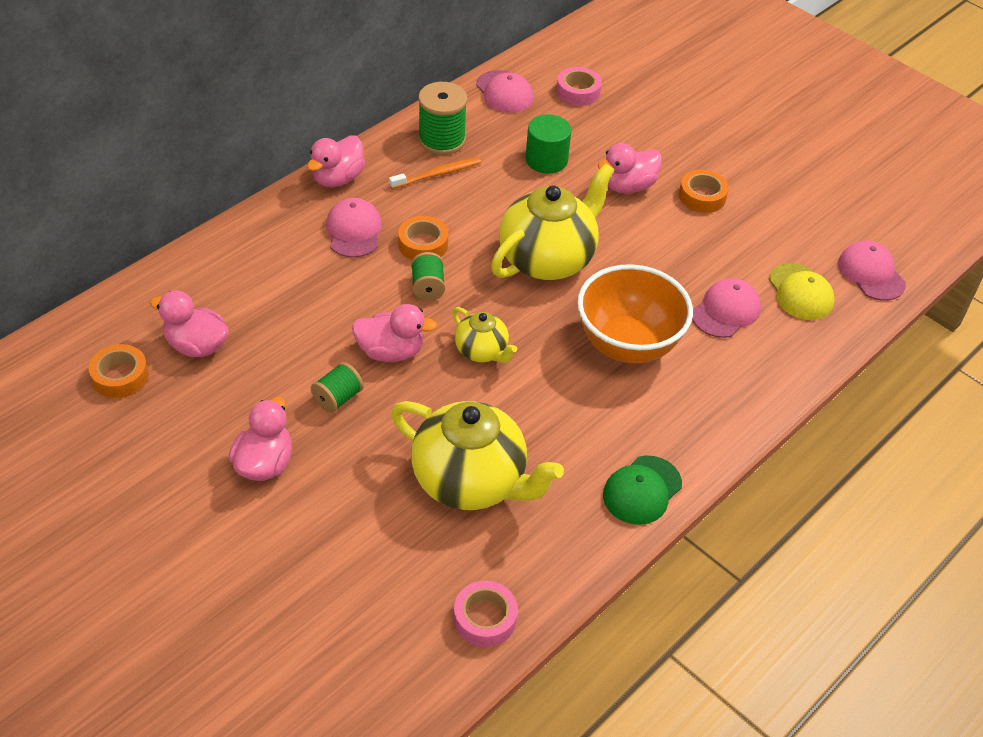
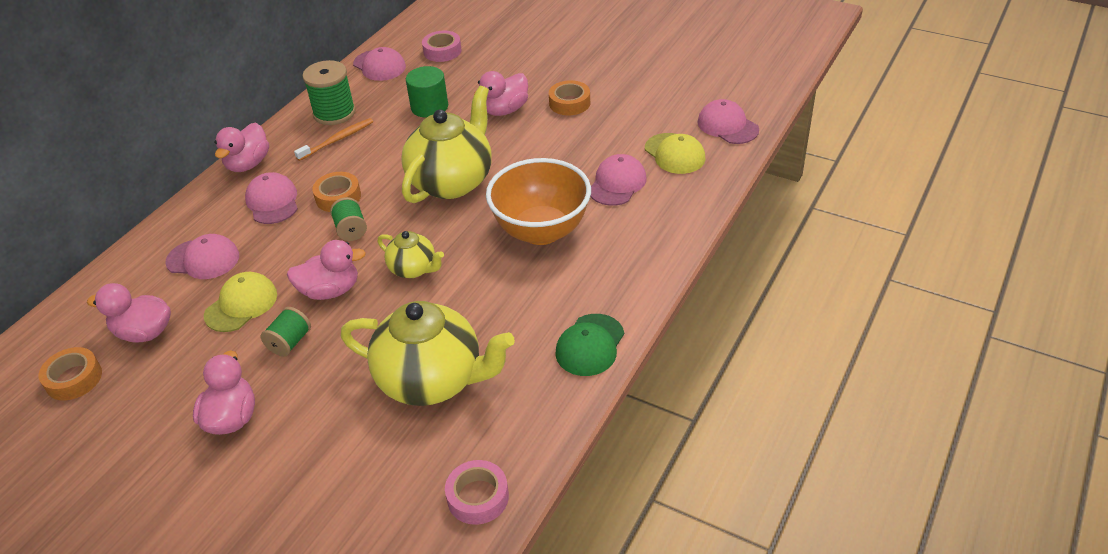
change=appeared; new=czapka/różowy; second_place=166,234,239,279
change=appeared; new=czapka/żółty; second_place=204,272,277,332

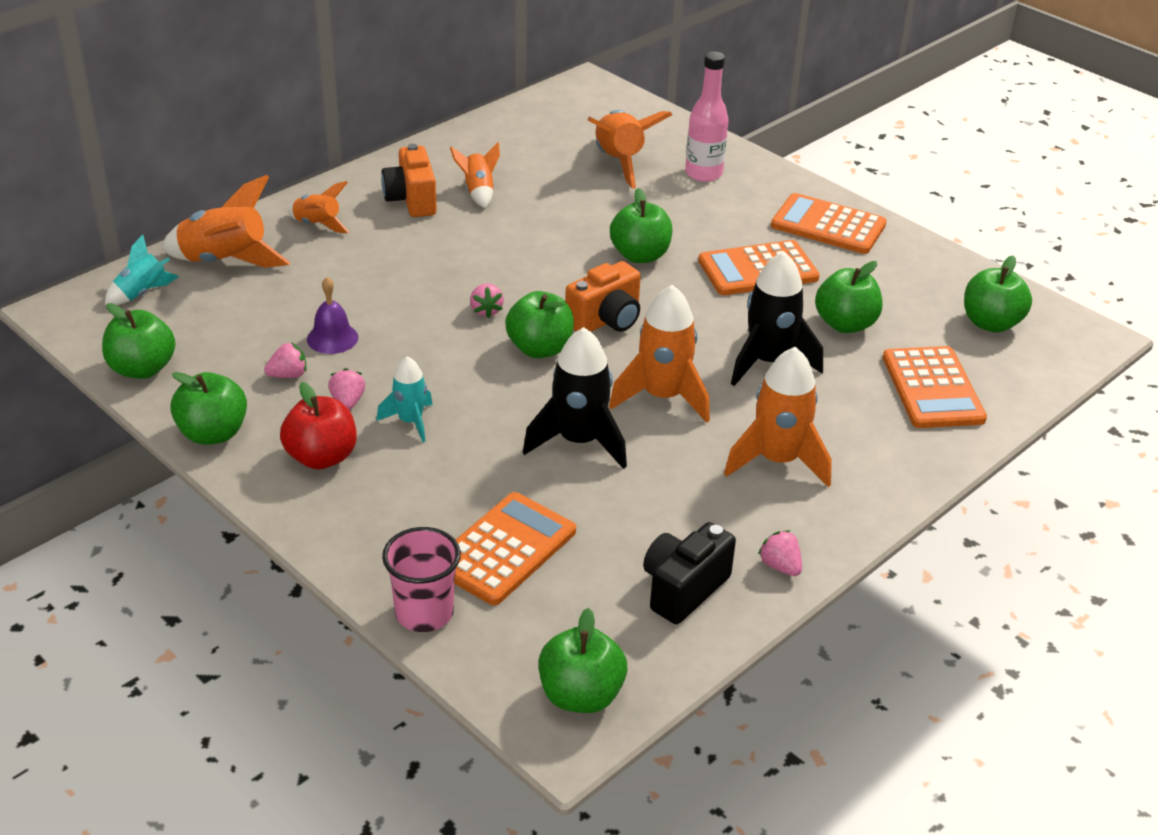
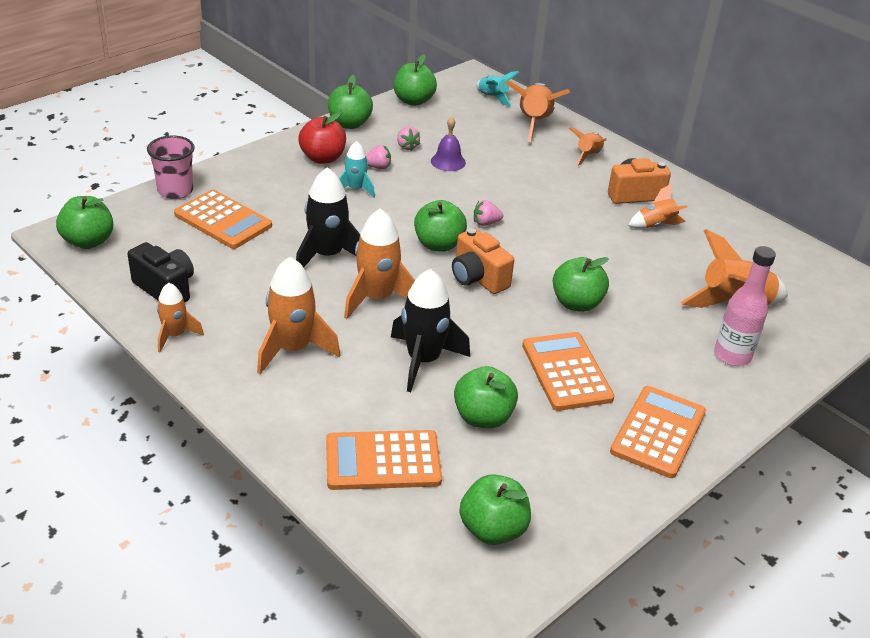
change=exchanged; old=truskawka/różowy; new=rakieta/pomarańczowy; first_place=758,530,802,576; second_place=157,283,204,352

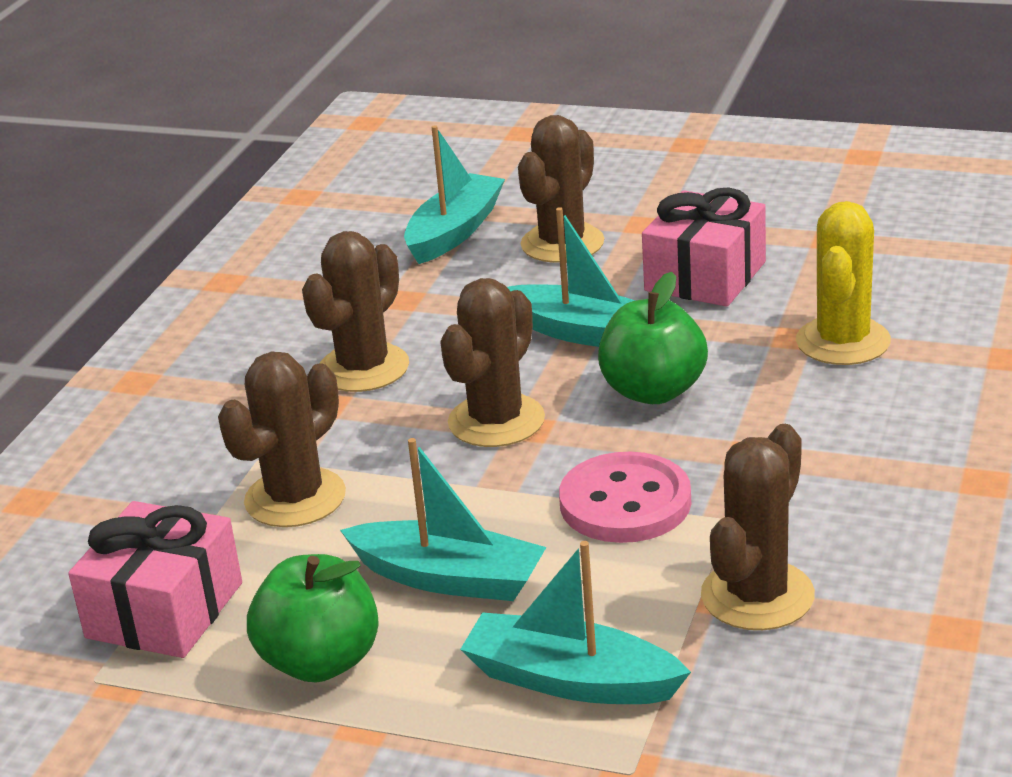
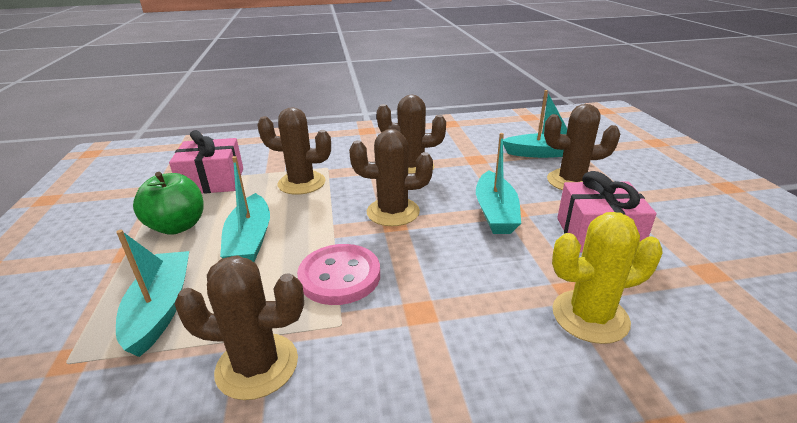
change=missing; old=jabłko/zielony; first_place=598,272,708,404

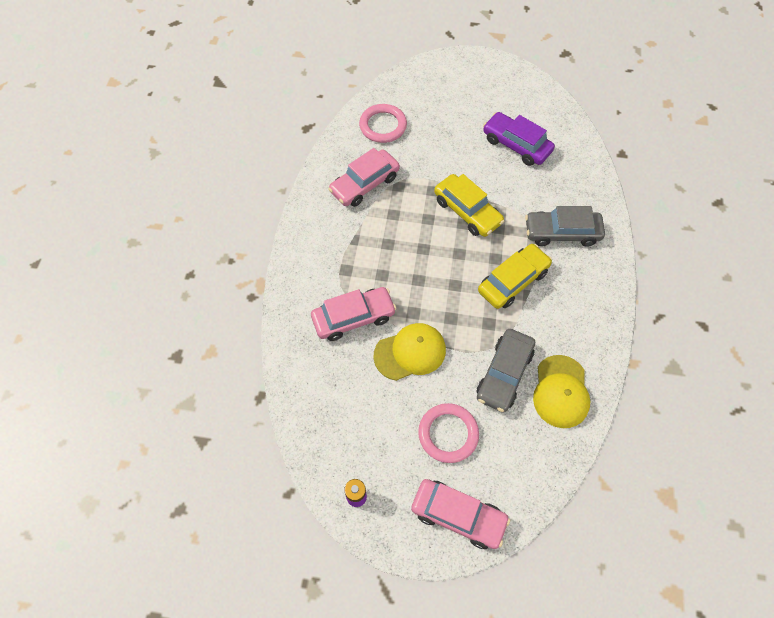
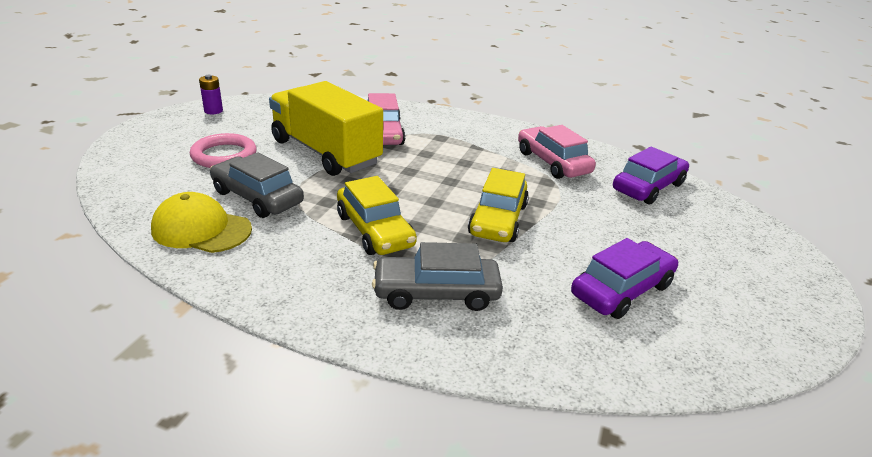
change=exchanged; old=pierścień/różowy; new=samochód/fioletowy; first_place=359,104,407,143; second_place=613,147,689,205
change=exchanged; old=czapka/żółty; new=ciężarówka/żółty; first_place=374,323,446,381; second_place=269,81,383,176
change=missing; old=samochód/różowy; first_place=411,479,510,549
change=spun; old=samochód/żółty; first_place=434,174,505,237; second_place=468,168,529,242; degrees=-45
change=spun; old=samochód/szary; first_place=525,206,605,247; second_place=372,242,503,311; degrees=-105

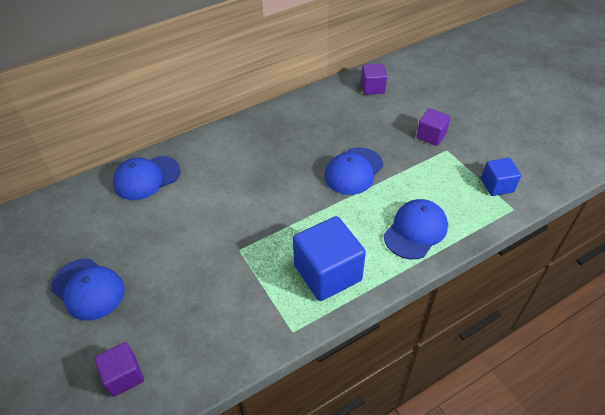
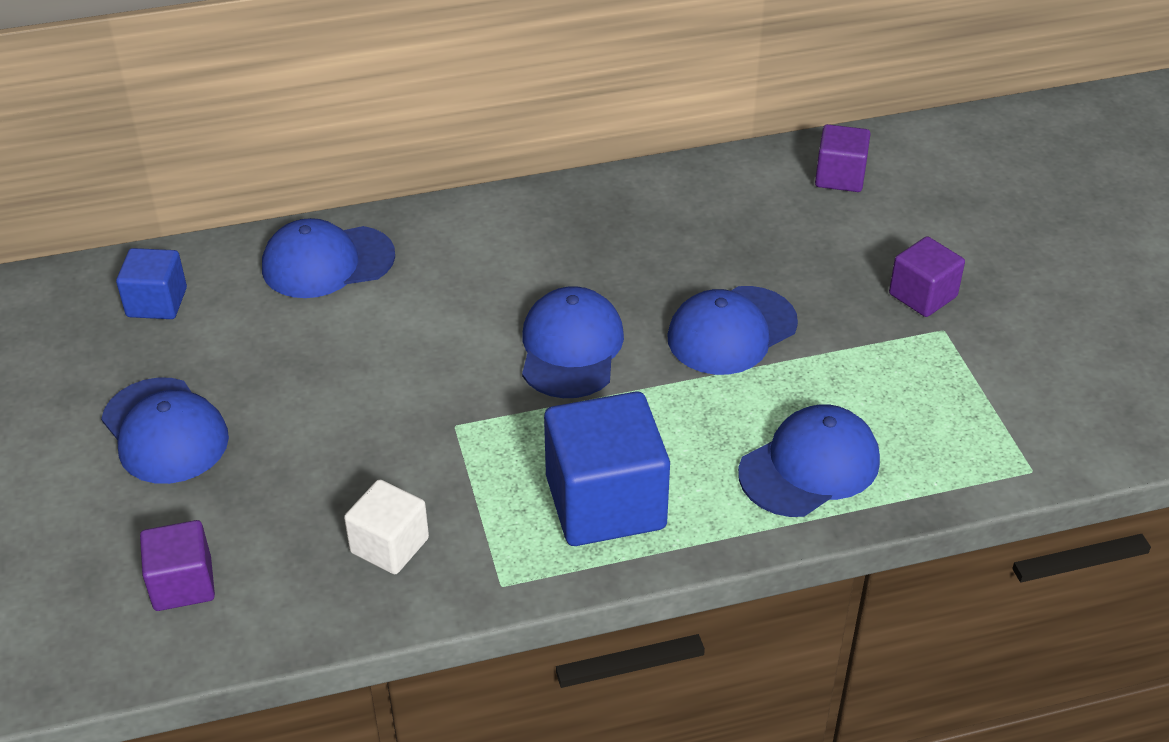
change=relocated; old=sześcian/niebieski; first_place=481,158,521,196; second_place=116,248,187,319
change=appeared; new=sześcian/biały; second_place=344,479,429,574
change=appeared; new=czapka/niebieski; second_place=522,286,624,398

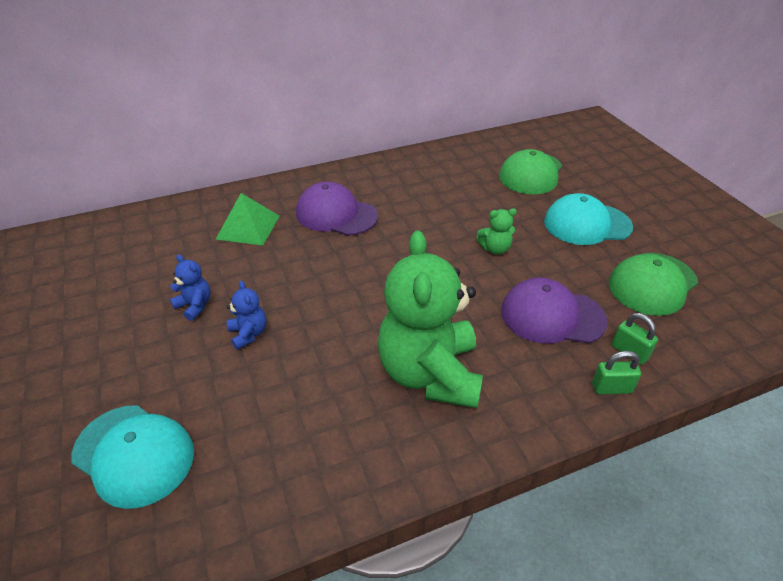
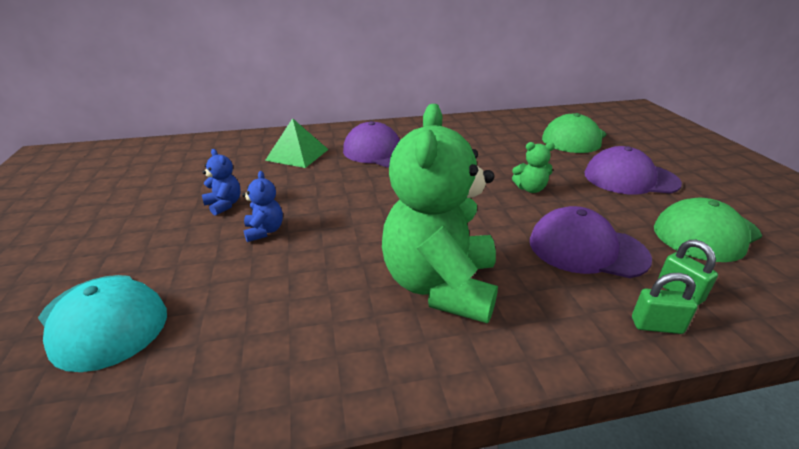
change=colour; old=czapka/turkusowy; new=czapka/fioletowy; first_place=544,193,633,245; second_place=584,146,682,195

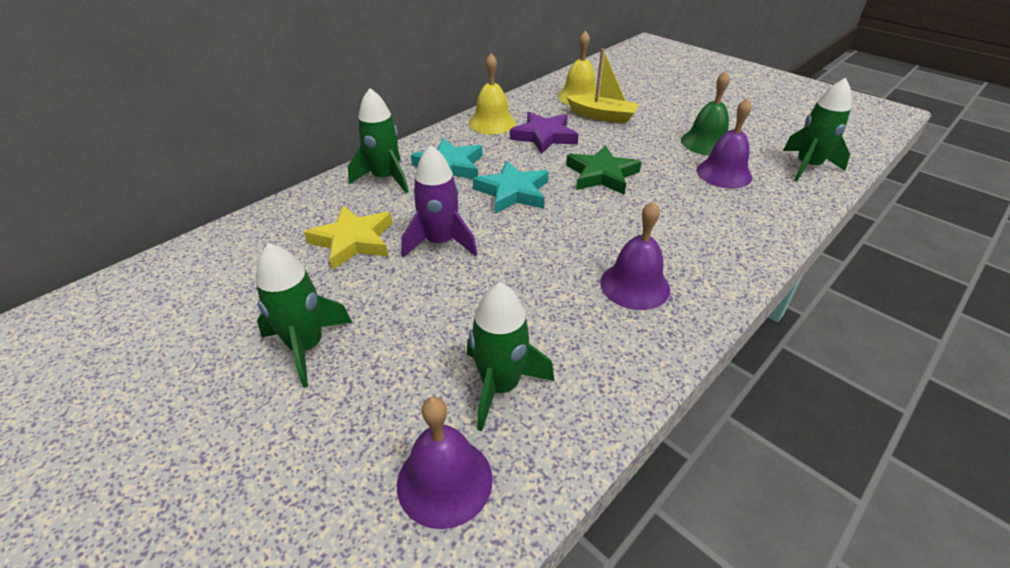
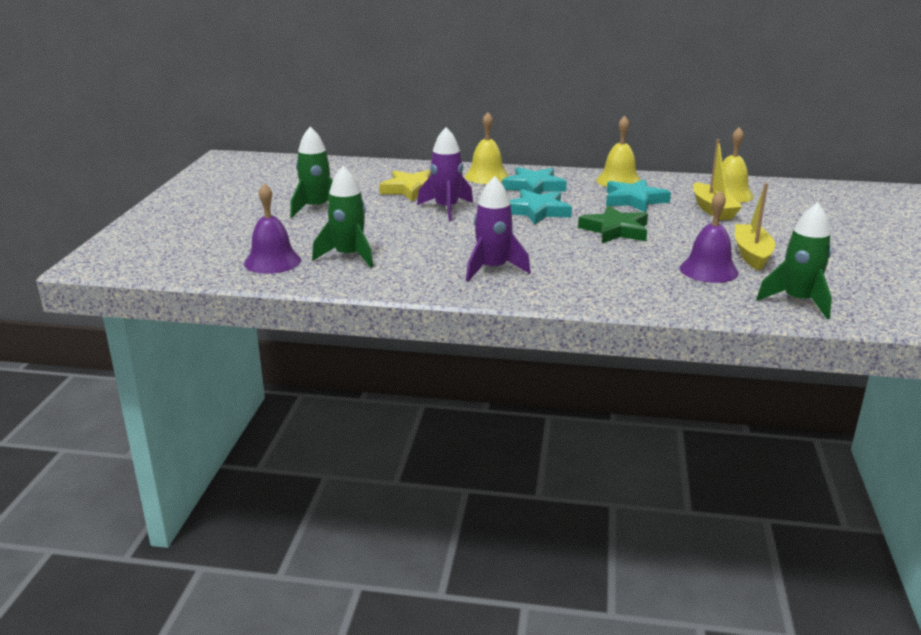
change=exchanged; old=rakieta/zielony; new=dzwonek/żółty; first_place=348,88,409,193; second_place=465,112,509,184
change=colour; old=gwiazda/fioletowy; new=gwiazda/turkusowy; first_place=510,112,579,154; second_place=606,179,671,213
change=exchanged; old=dzwonek/fioletowy; new=rakieta/fioletowy; first_place=600,201,670,310; second_place=466,176,531,282
change=exchanged; old=dzwonek/zielony; new=łódka/żółty; first_place=681,71,730,155; second_place=735,183,776,270

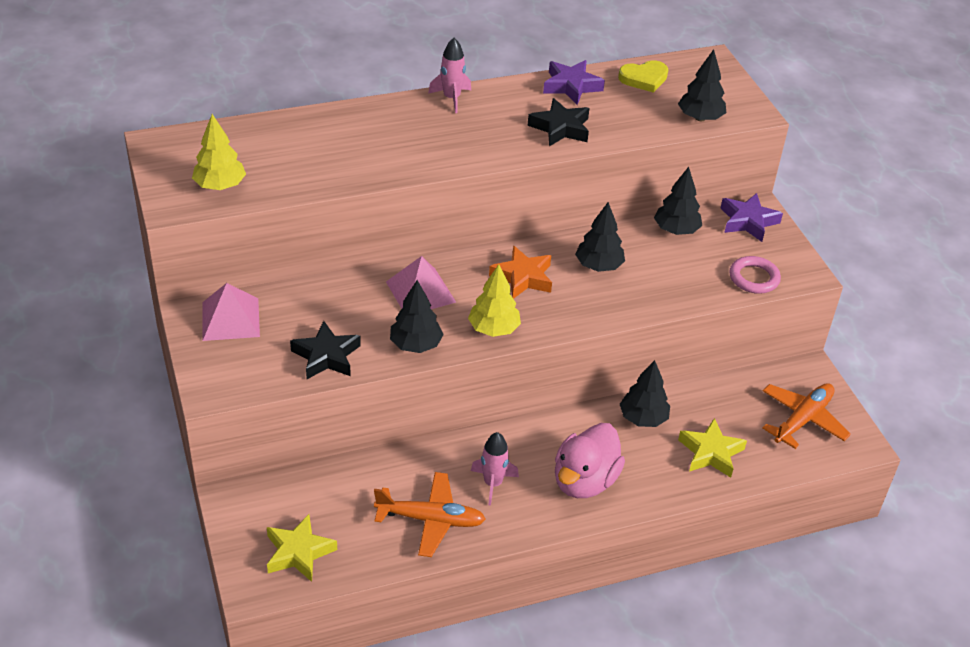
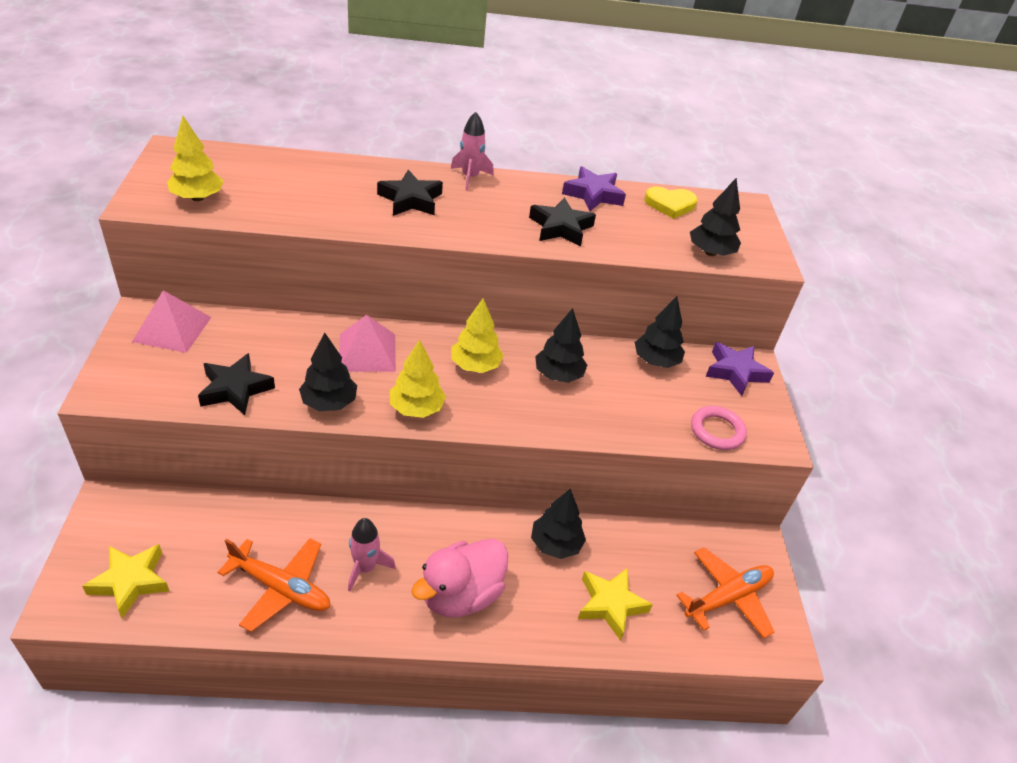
change=exchanged; old=gwiazda/pomarańczowy; new=drzewko/żółty; first_place=489,246,552,299; second_place=452,298,504,373
change=appeared; new=gwiazda/czarny; second_place=377,170,443,216

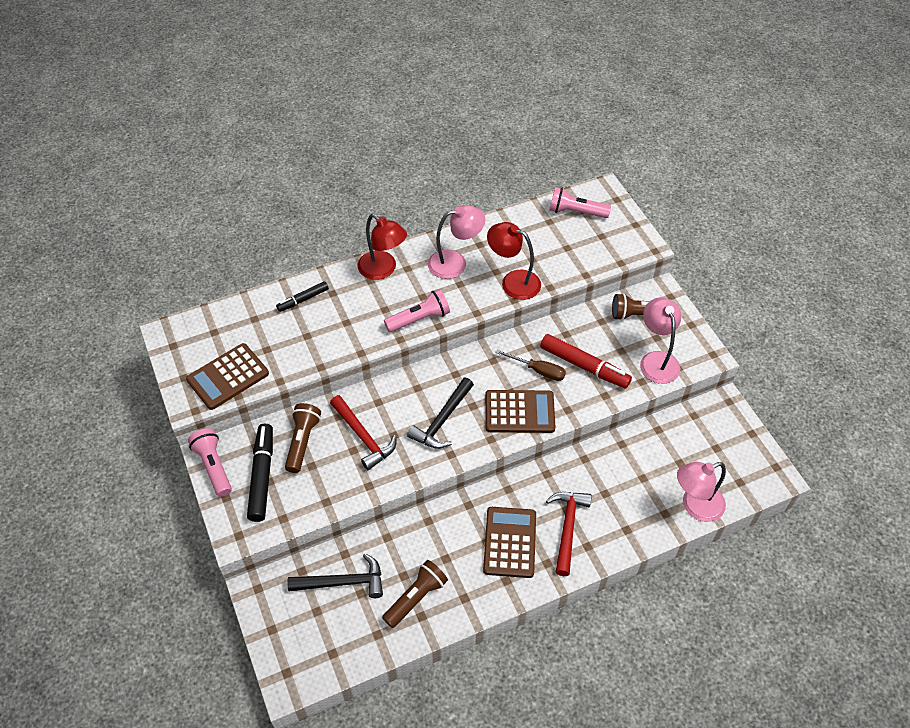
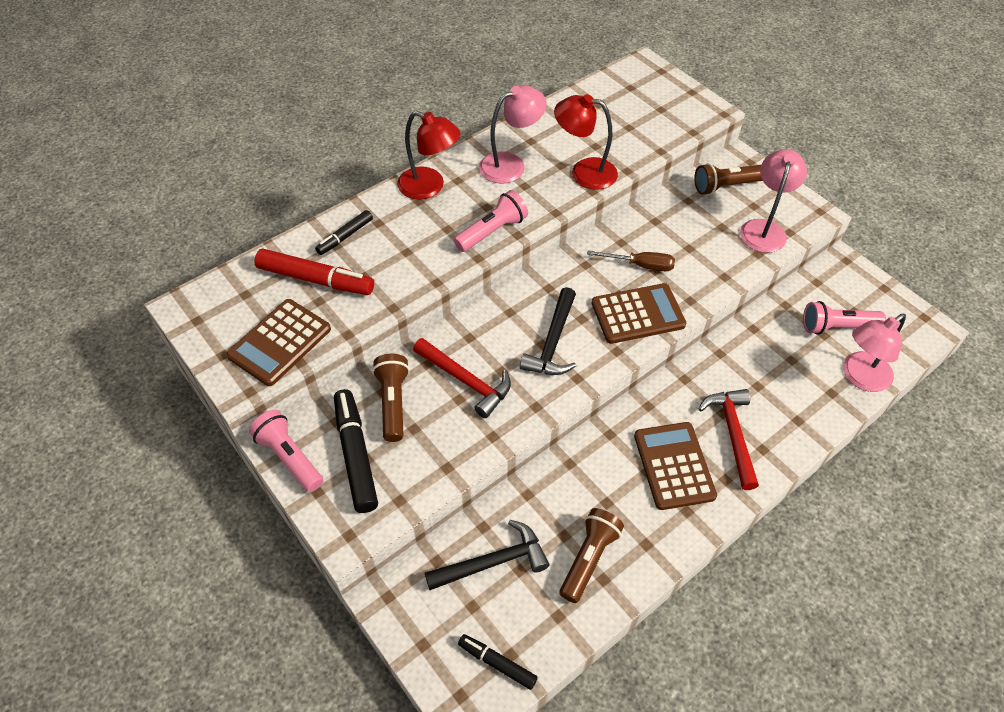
change=relocated; old=flamaster/czerwony; first_place=540,334,632,389; second_place=254,248,374,295
change=relocated; old=latarka/różowy; first_place=549,187,611,218; second_place=803,301,886,335
change=spun; old=lampka/różowy; first_place=640,297,681,384; second_place=740,149,807,253; degrees=45
change=appeared; new=flamaster/czarny; second_place=458,634,538,690

